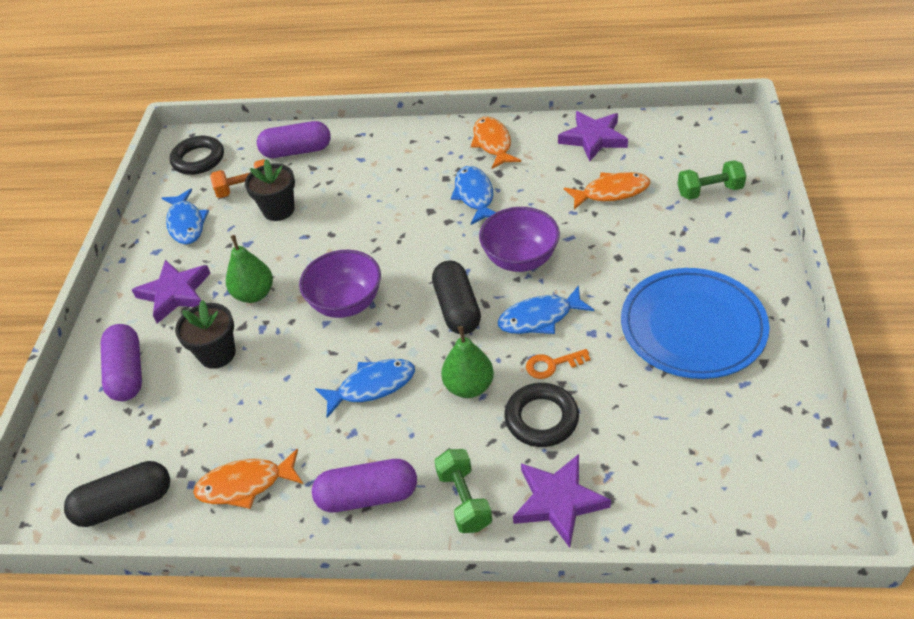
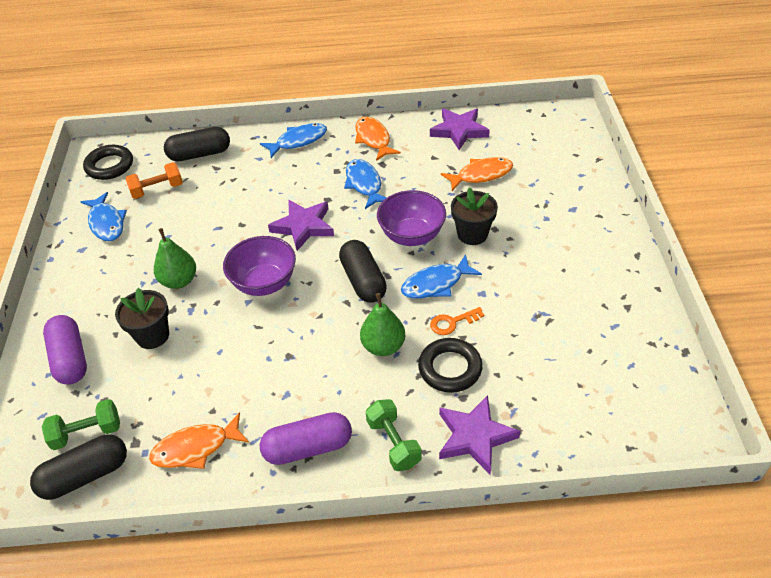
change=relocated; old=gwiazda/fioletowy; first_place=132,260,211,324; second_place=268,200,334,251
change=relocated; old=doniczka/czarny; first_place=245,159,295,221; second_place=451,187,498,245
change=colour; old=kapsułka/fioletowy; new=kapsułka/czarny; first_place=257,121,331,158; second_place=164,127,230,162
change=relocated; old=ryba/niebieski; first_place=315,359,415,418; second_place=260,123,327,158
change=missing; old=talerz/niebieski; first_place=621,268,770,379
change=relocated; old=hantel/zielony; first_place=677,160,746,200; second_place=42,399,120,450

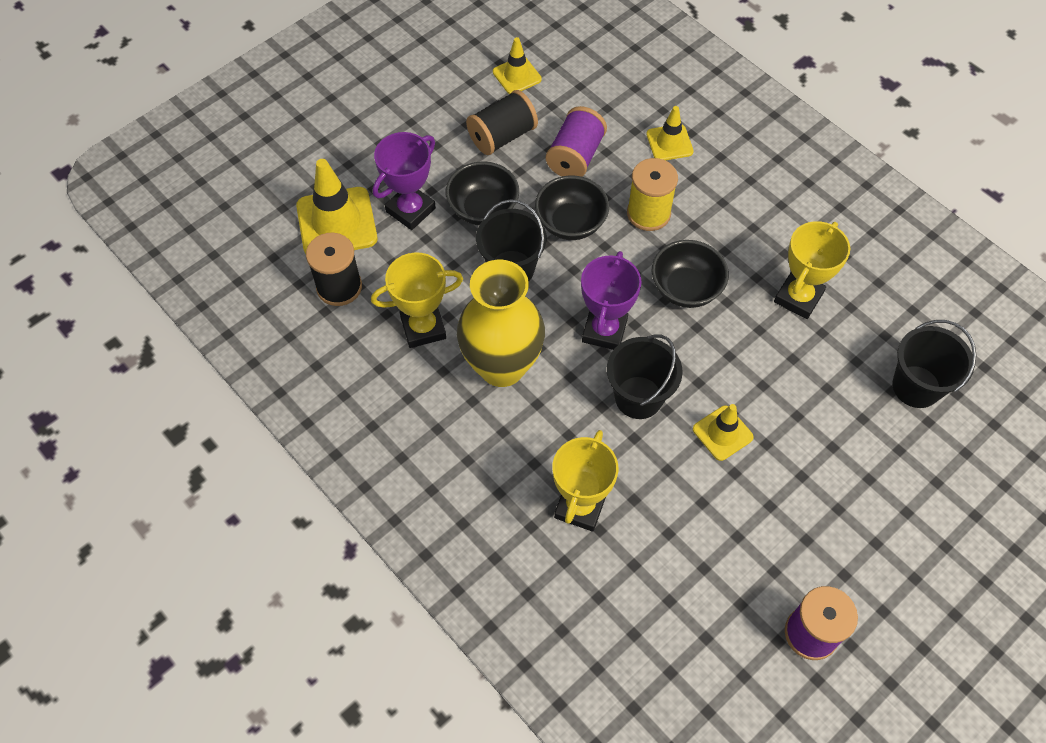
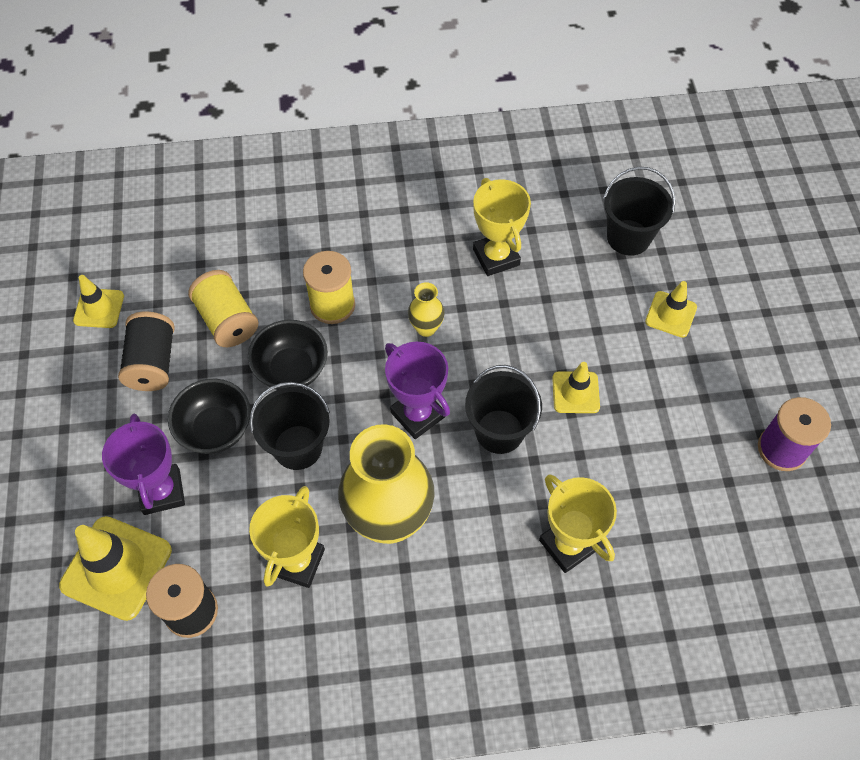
change=colour; old=szpulka/fioletowy; new=szpulka/żółty; first_place=546,106,607,177; second_place=188,270,258,347
change=relocated; old=pachołek/żółty; first_place=646,106,694,160; second_place=645,281,697,338
change=exchanged; old=miska/czarny; new=wazon/żółty; first_place=652,240,729,308; second_place=408,282,445,337

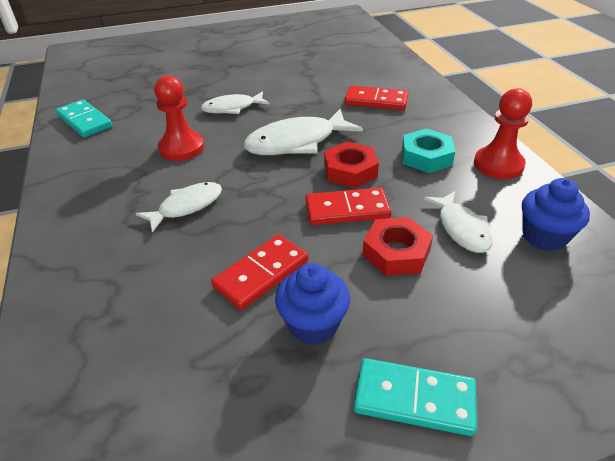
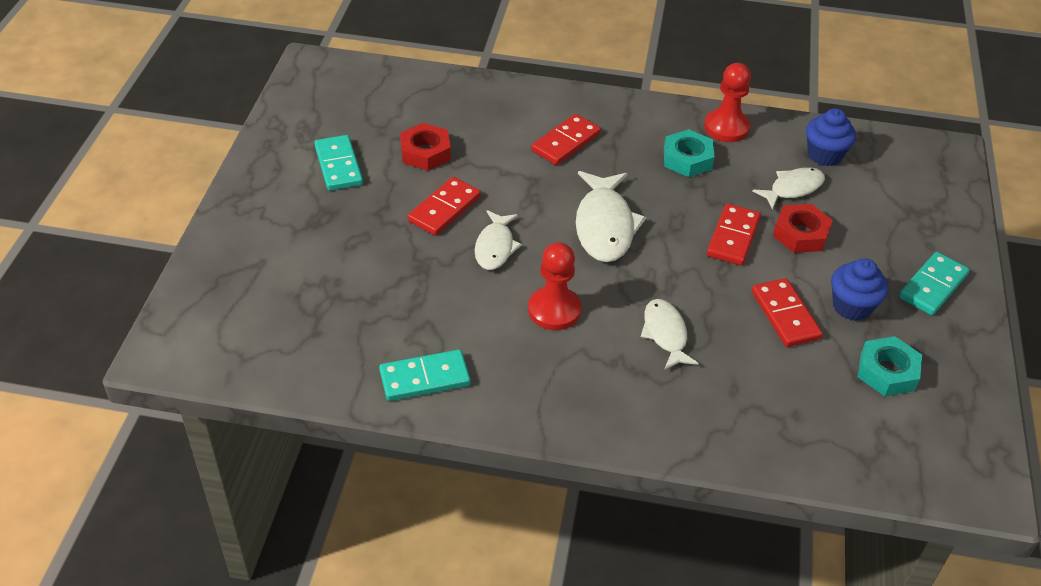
change=relocated; old=nakrętka/czerwony; first_place=324,142,379,188; second_place=400,123,451,171
change=spun; old=ryba/biały; first_place=424,191,492,253; second_place=752,167,825,210; degrees=-45
change=appeared; new=kostka domina/turkusowy; second_place=314,135,363,191
change=appeared; new=kostka domina/czerwony; second_place=408,177,481,236
change=appeared; new=nakrętka/turkusowy; second_place=858,336,922,396

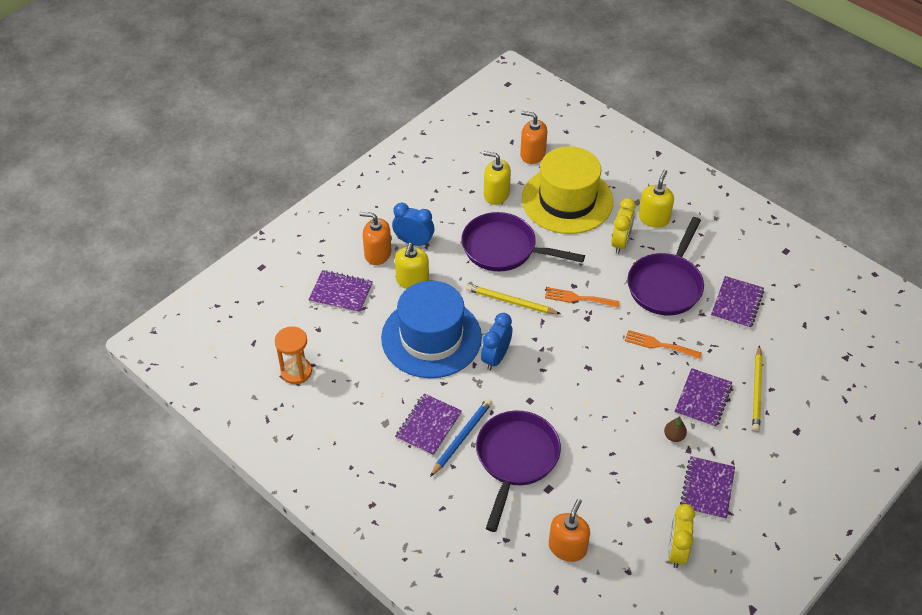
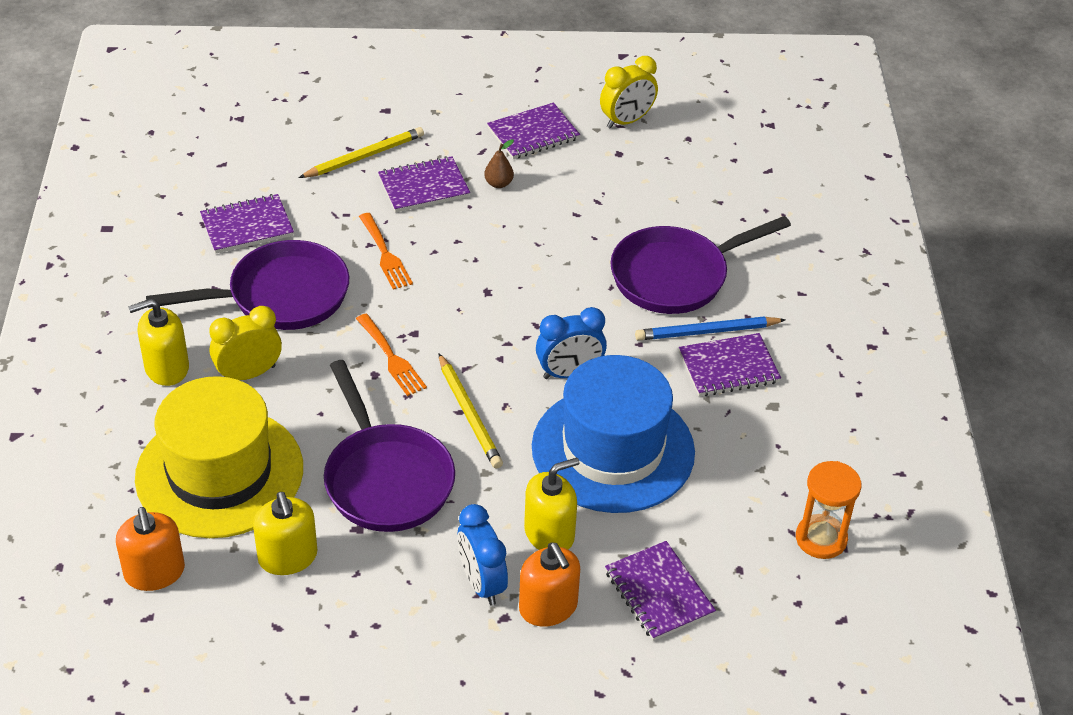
change=missing; old=dozownik mydła/pomarańczowy; first_place=549,499,590,562

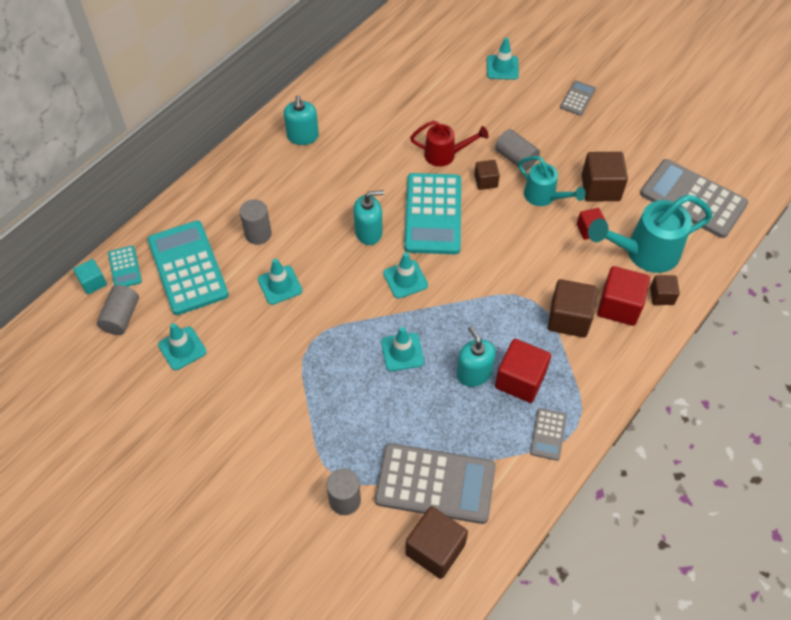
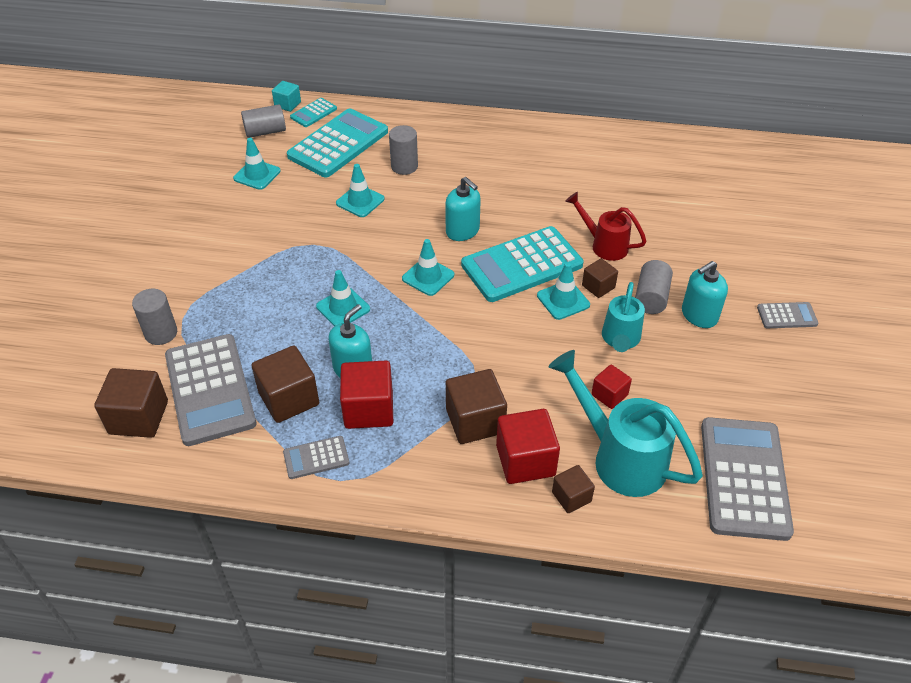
change=relocated; old=dozownik mydła/turkusowy; first_place=284,95,319,145; second_place=682,261,728,328
change=spun; old=konewka/czerwony; first_place=410,121,489,167; second_place=565,192,647,261; degrees=150
change=relocated; old=pachołek/turkusowy; first_place=487,37,519,80; second_place=537,263,590,320
change=relocated; old=sześcian/brązowy; first_place=582,152,628,202; second_place=251,346,319,423

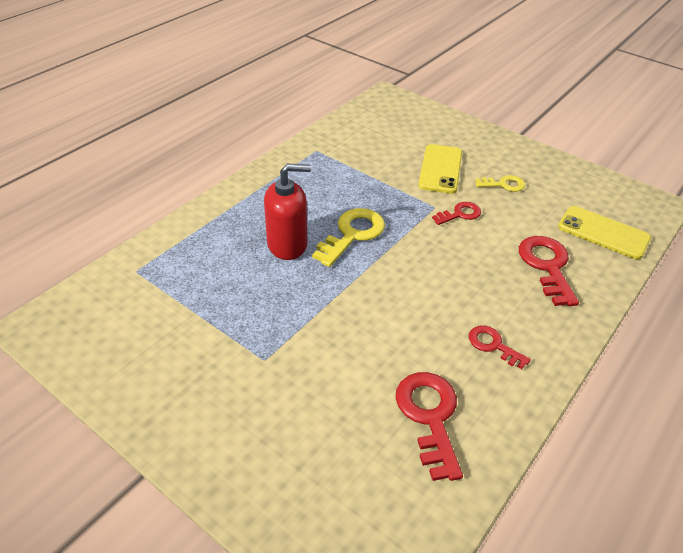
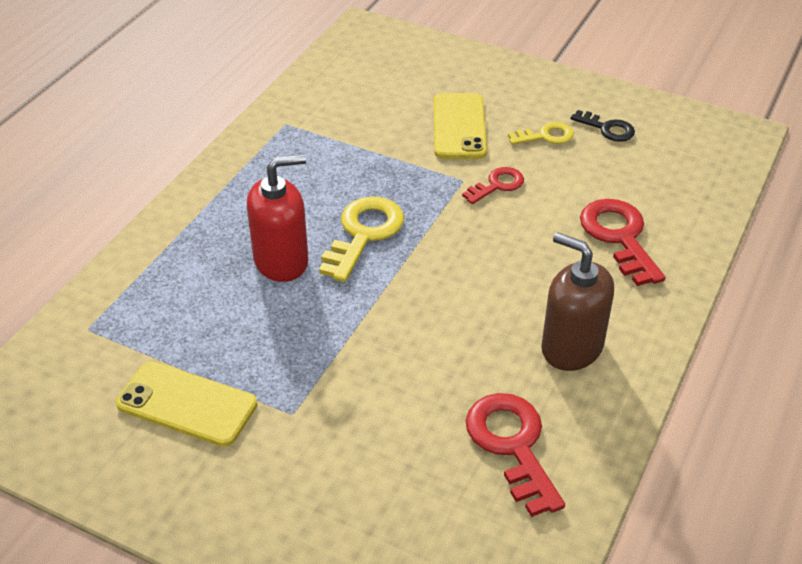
change=exchanged; old=klucz/czerwony; new=dozownik mydła/brązowy; first_place=469,325,531,369; second_place=541,232,614,371
change=relocated; old=telefon/żółty; first_place=558,206,651,259; second_place=116,361,257,447
change=appeared; new=klucz/czarny; second_place=570,110,635,142

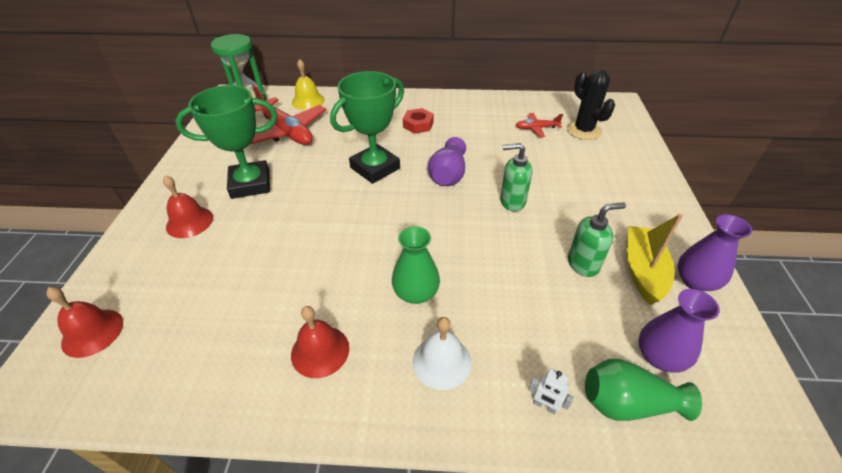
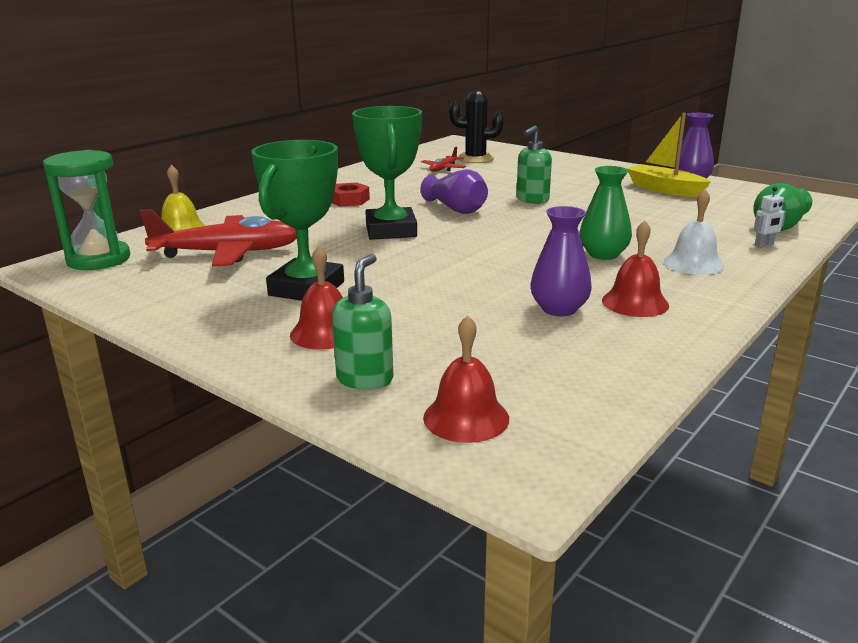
change=relocated; old=dozownik mydła/zielony; first_place=568,202,626,277; second_place=332,254,393,390
change=relocated; old=wazon/fioletowy; first_place=638,289,720,373; second_place=530,206,592,316

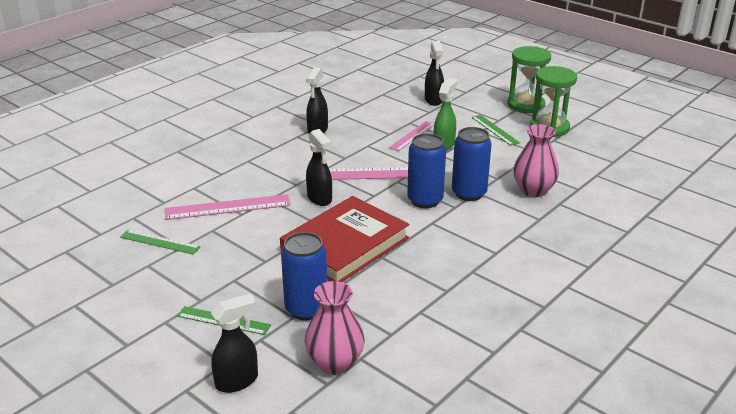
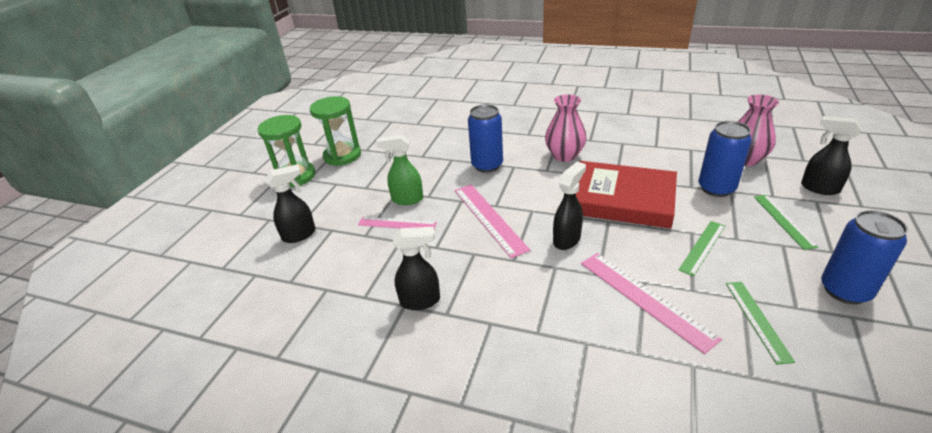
change=relocated; old=puszka/niebieski; first_place=407,133,446,208; second_place=821,210,908,304
change=relocated; old=linijka/zielony; first_place=472,115,520,146; second_place=679,221,725,276
change=relocated; old=wazon/różowy; first_place=513,124,559,197; second_place=545,94,587,162

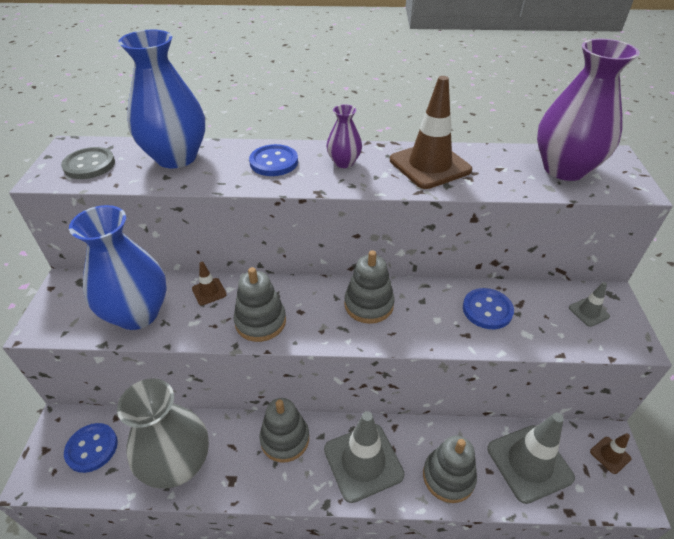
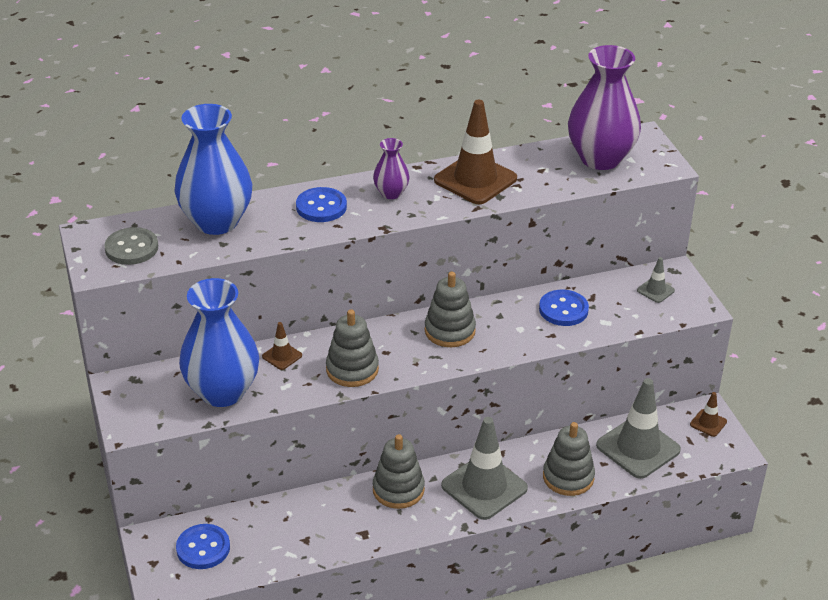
change=missing; old=wazon/szary; first_place=117,378,209,489

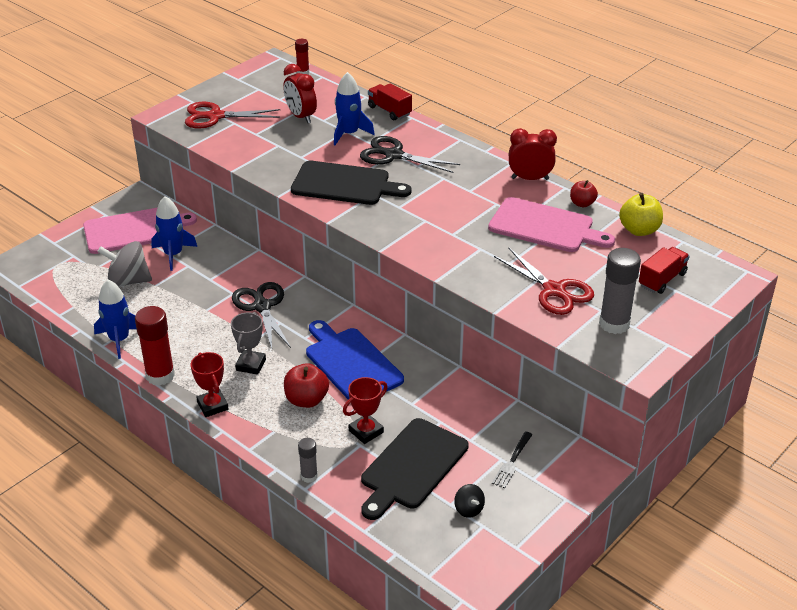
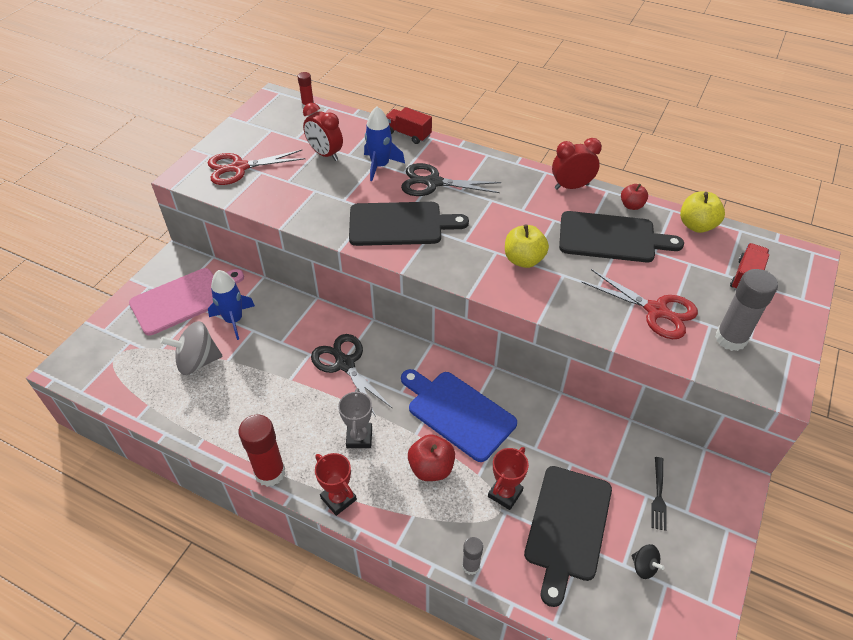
change=missing; old=rakieta/niebieski; first_place=94,280,136,359
change=colour; old=deska do krojenia/różowy; new=deska do krojenia/czarny; first_place=488,197,615,252; second_place=559,211,684,262
change=appeared; new=jabłko/żółty; second_place=505,224,549,268

